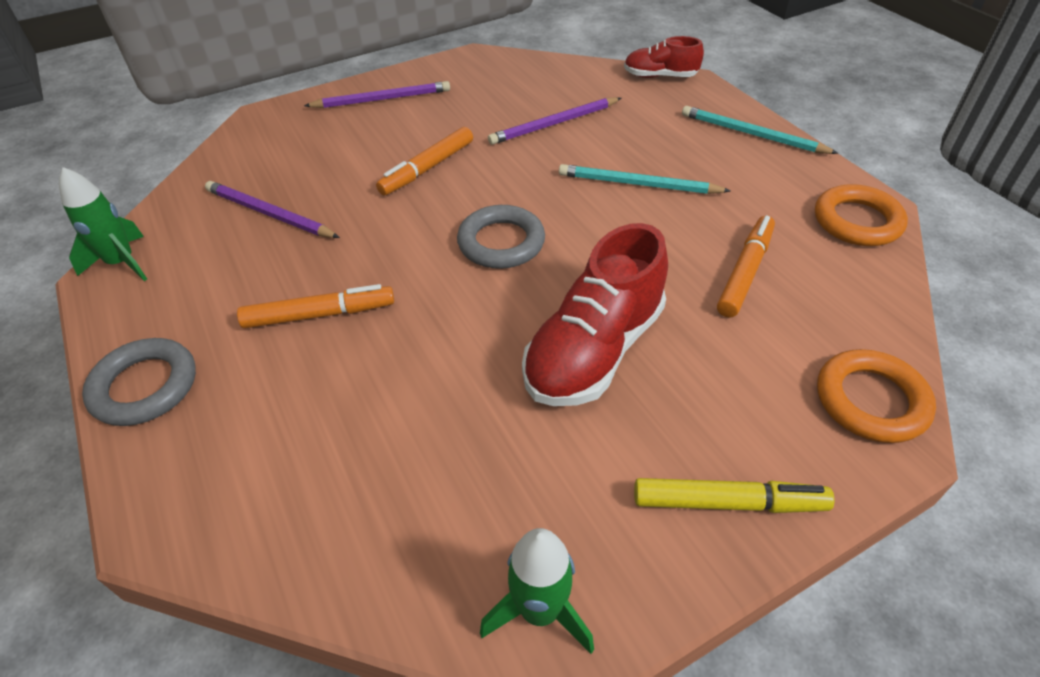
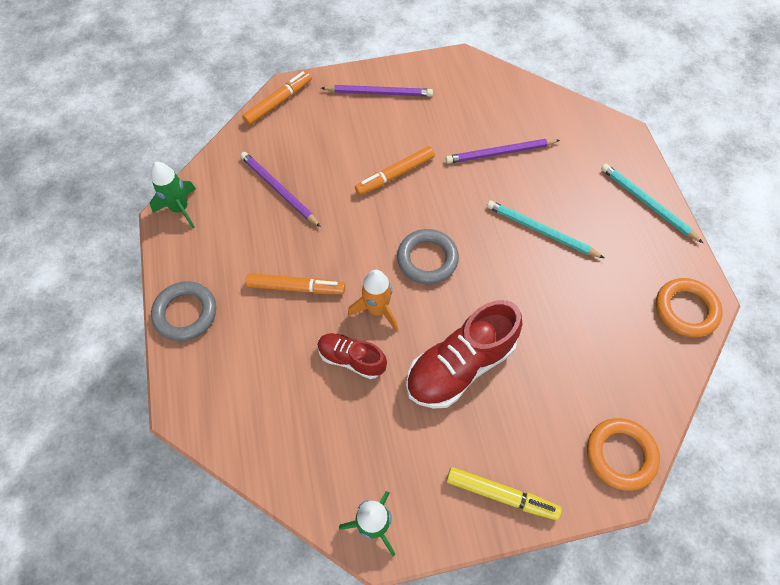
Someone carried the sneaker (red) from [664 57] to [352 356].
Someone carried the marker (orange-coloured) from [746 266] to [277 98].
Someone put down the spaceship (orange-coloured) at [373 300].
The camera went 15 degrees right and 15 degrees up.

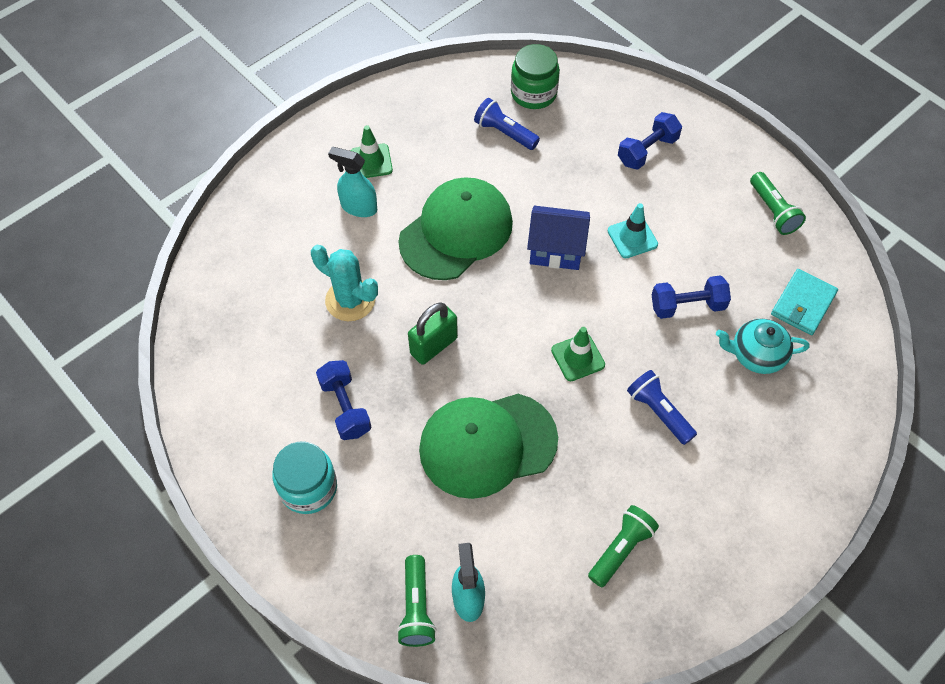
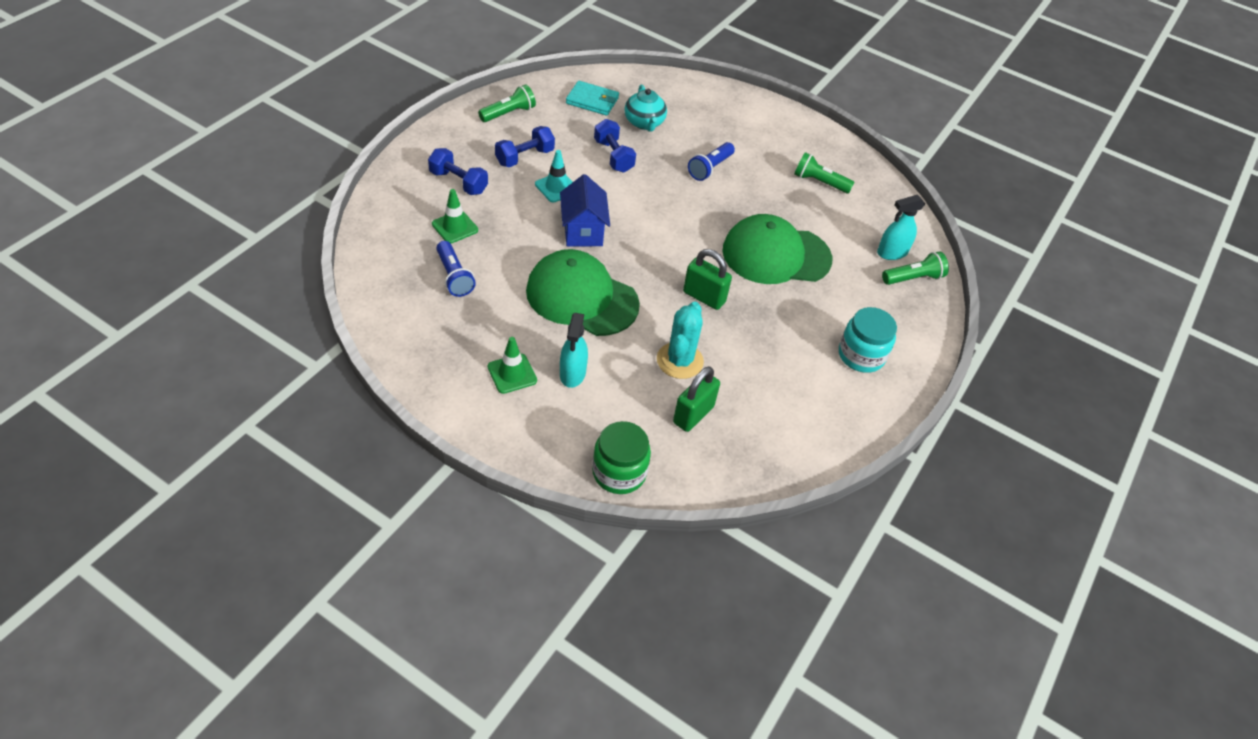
Someone carried the jam jar (green) from [535 76] to [621 457].
Someone rotated the torch (cobalt) at [507 124] by 45 degrees counterclockwise.
Someone carried the traffic cone (green) from [578 354] to [455 216].
Someone carried the free weight (cobalt) from [343 400] to [525 146].
Someone rotated the baseball cap (green) at [488 446] by 120 degrees clockwise.
Someone put down the padlock (green) at [696 399].
The camera went 110 degrees left and 10 degrees down.

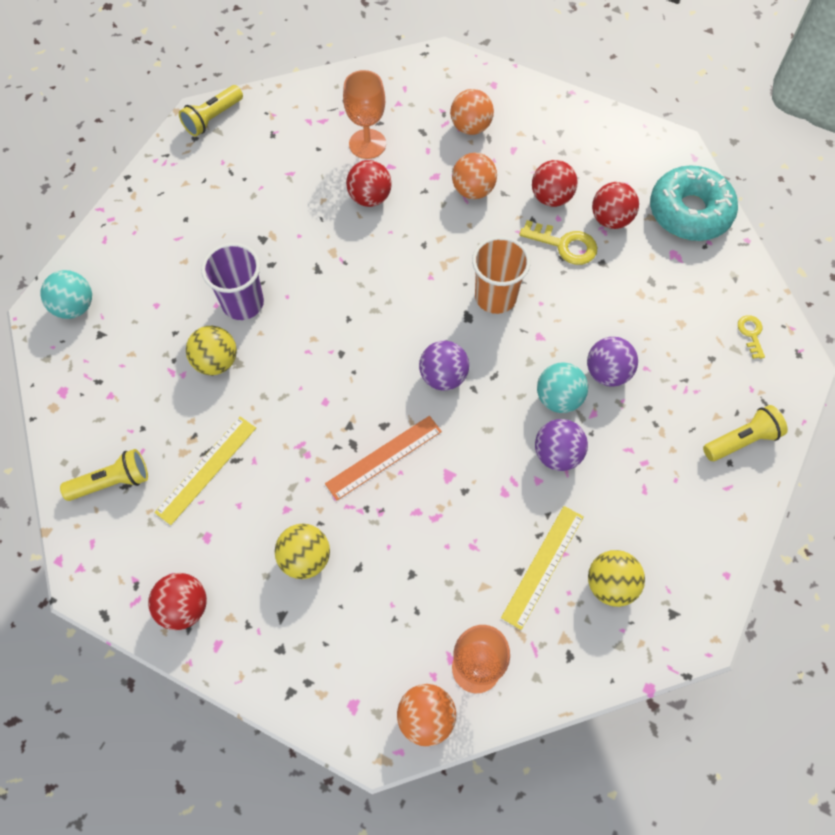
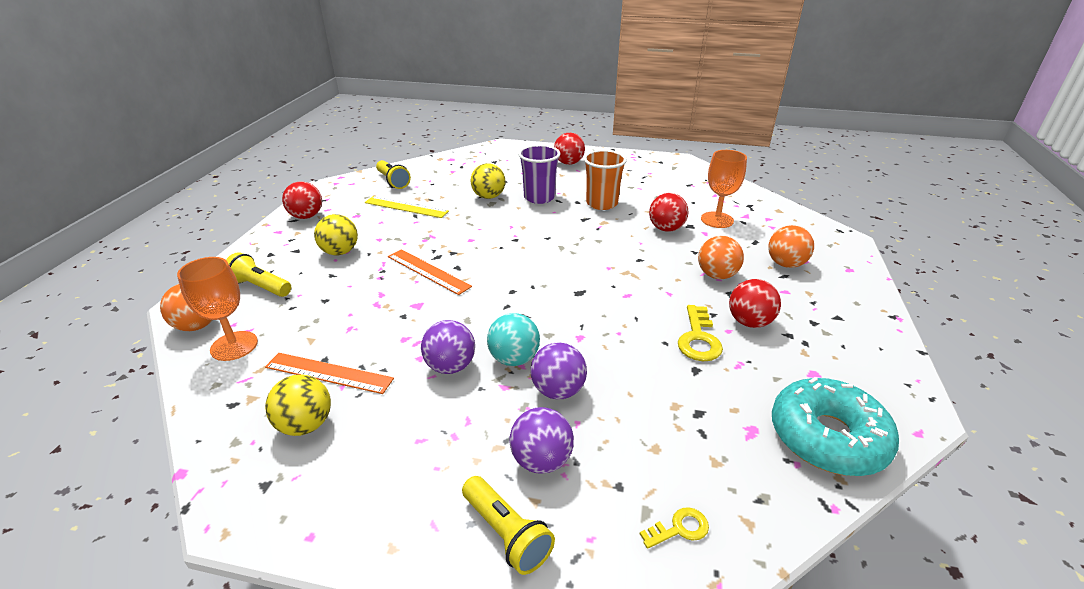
Someone carried the torch (bright yellow) from [211 110] to [258 274].
Someone carried the sphere (red) from [615 205] to [569 149].
Someone carried the tumbler (orange-coloured) from [501 275] to [605 180].
Someone took away the sphere (aqua) at [66 294].
Someone carried the sphere (purple) from [444 366] to [542 440].
Someone repainted the ruler (bright yellow) at [542 568], which became the ruler (orange-coloured) at [329 373].
The camera went 75 degrees right and 30 degrees down.

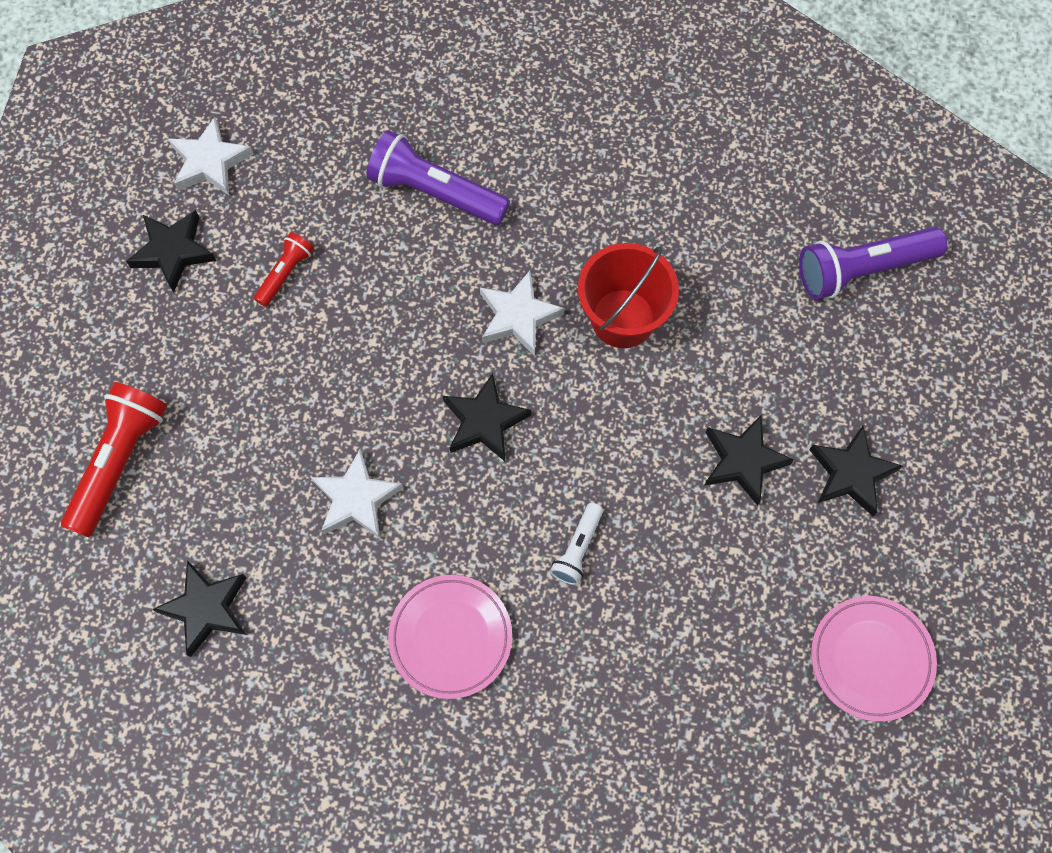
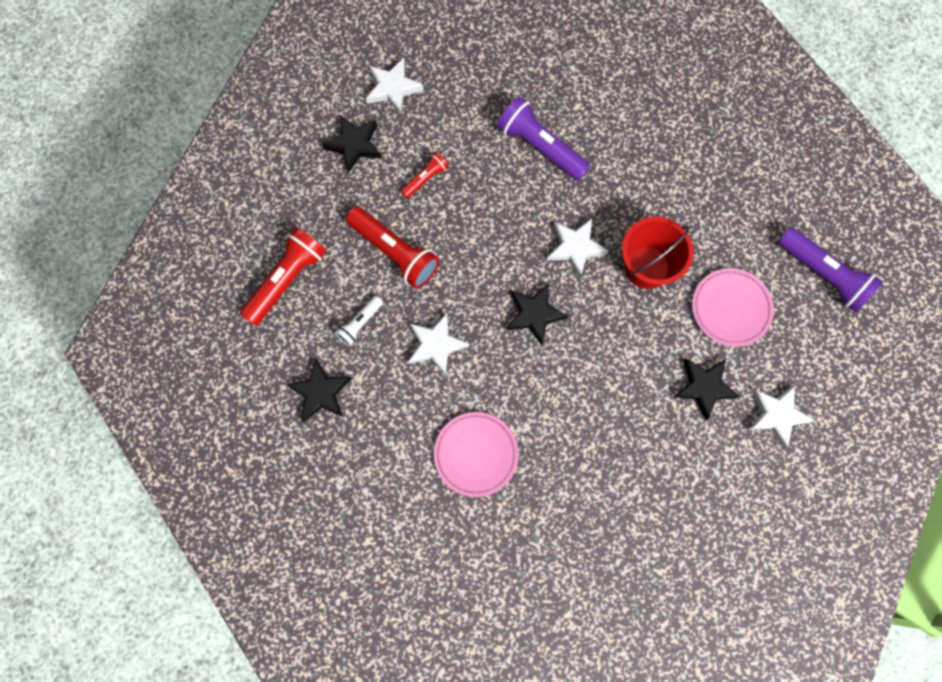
Someone rotated the torch (purple) at [873 263] by 135 degrees counterclockwise.
Someone repainted the star (ebony) at [856 471], which became the star (snow-white) at [781 417].
Someone carried the torch (snow-white) from [576 544] to [359 321].
Someone carried the plate (rose-pink) from [874 659] to [733 307].
Someone put down the torch (red) at [393 248].
The camera went 15 degrees right and 5 degrees up.

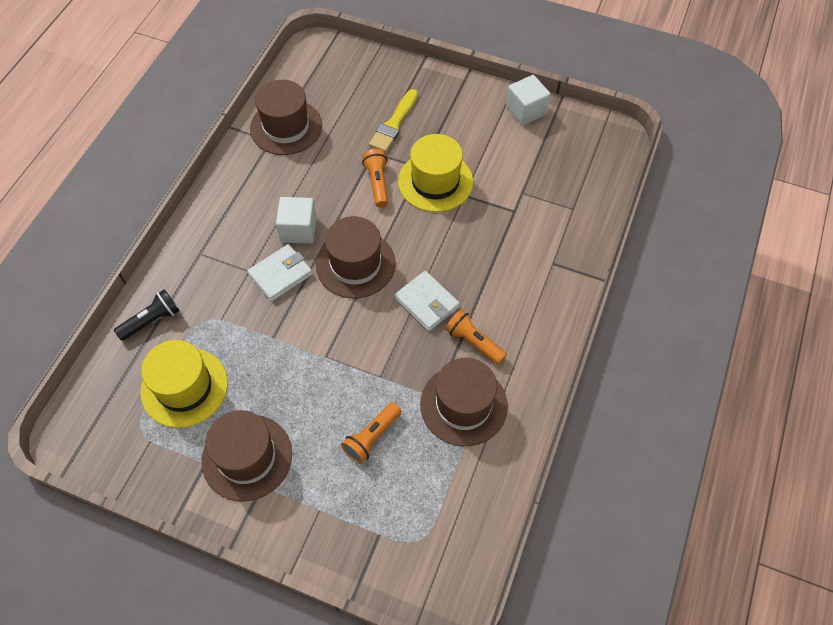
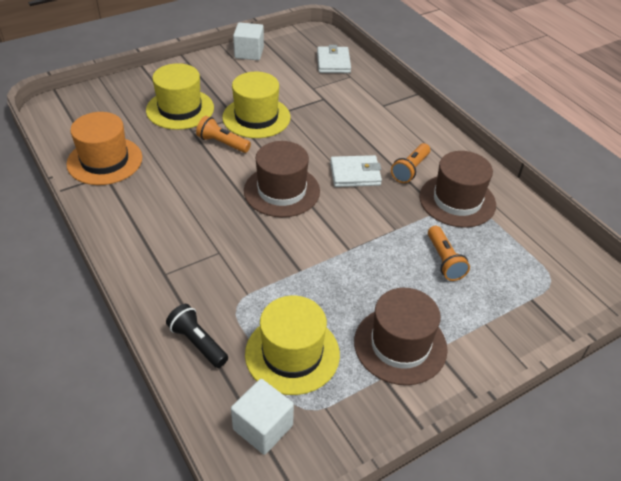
Someone repainted the top hat (dark brown) at [286 117], which became the top hat (orange-coloured) at [104 148].
Someone swapped the paintbrush (bright yellow) at [393 120] for the top hat (bright yellow) at [180 96].
Someone carried the cube (snow-white) from [296 220] to [262 417].
Someone carried the wallet (snow-white) from [280 273] to [334 59].
Someone rotated the torch (ebony) at [147 315] by 45 degrees counterclockwise.
Someone rotated the torch (orange-coloured) at [476 337] by 45 degrees counterclockwise.
The camera went 55 degrees left and 15 degrees down.

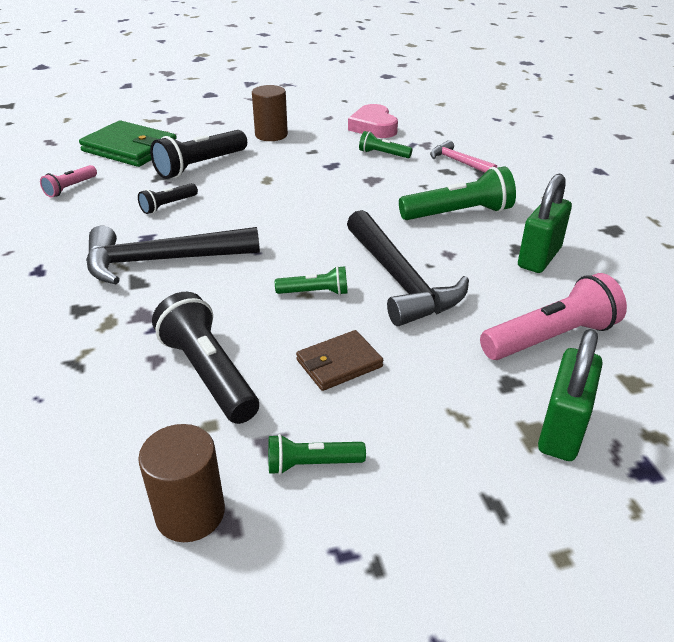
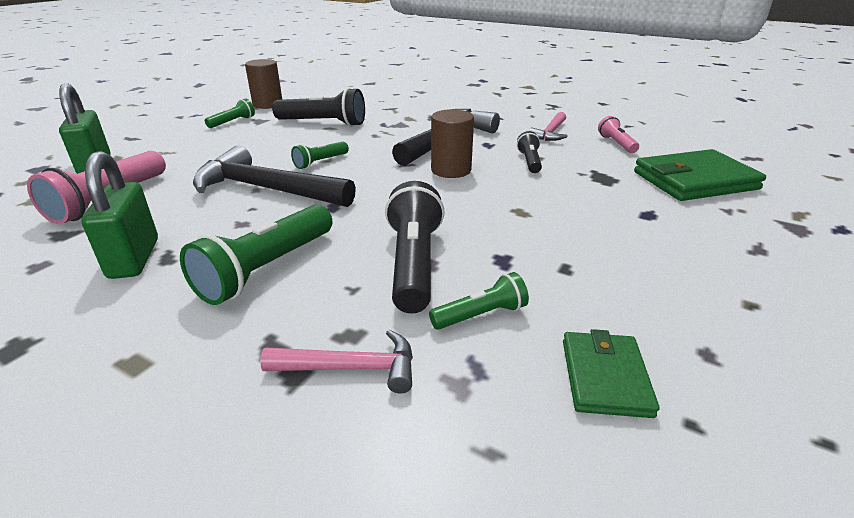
Someone carried the cylinder (dark brown) from [270 113] to [452 143].
Someone swapped the love heart (rose-pink) at [373 121] for the wallet (green) at [611 373].
Someone carried the torch (ebony) from [198 154] to [415 247].
Someone took away the wallet (dark brown) at [339 360].
Someone put down the claw hammer (rose-pink) at [548 126].
The camera went 135 degrees right and 5 degrees down.

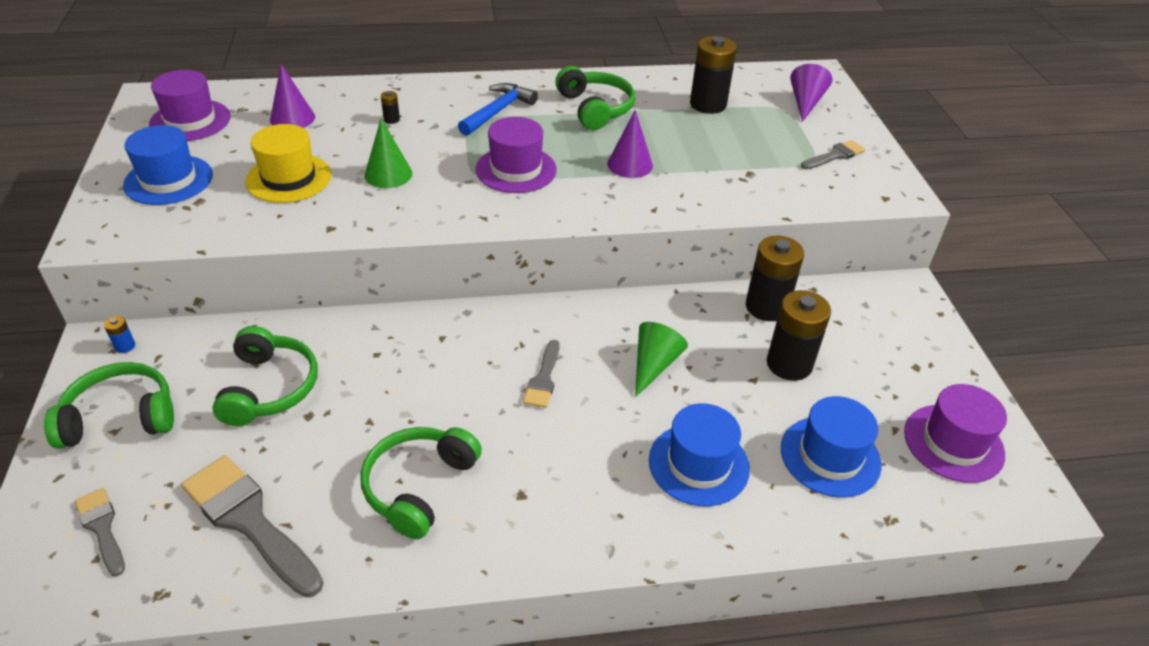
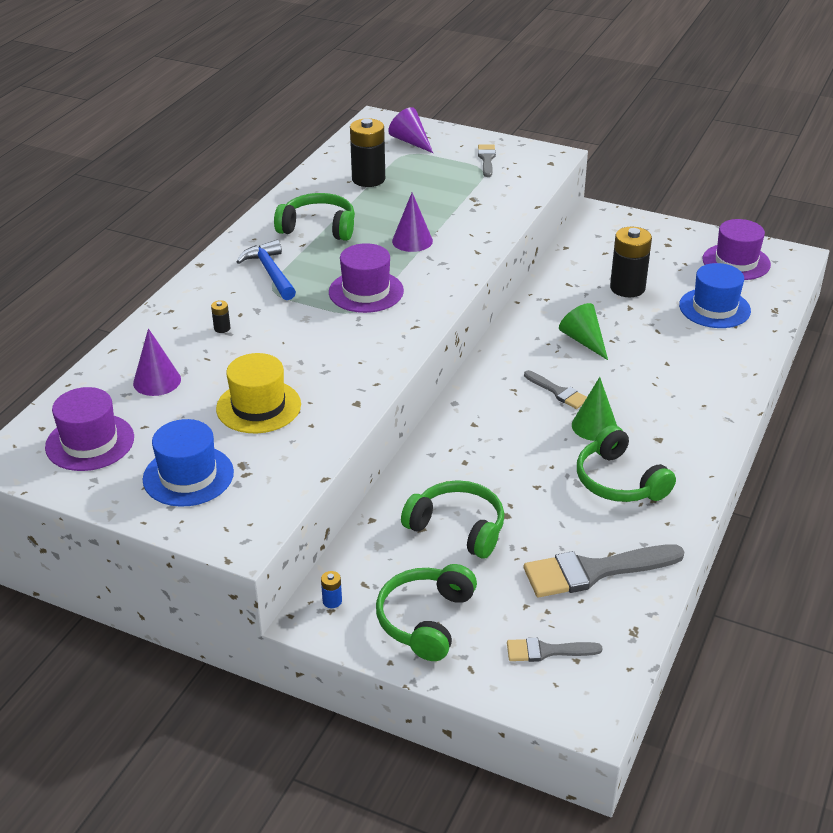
Someone carried the cone (green) from [388 153] to [594 409].
Someone took away the battery (ebony) at [775 278].
Someone took away the top hat (cobalt) at [699 454].
The camera went 55 degrees left and 5 degrees down.

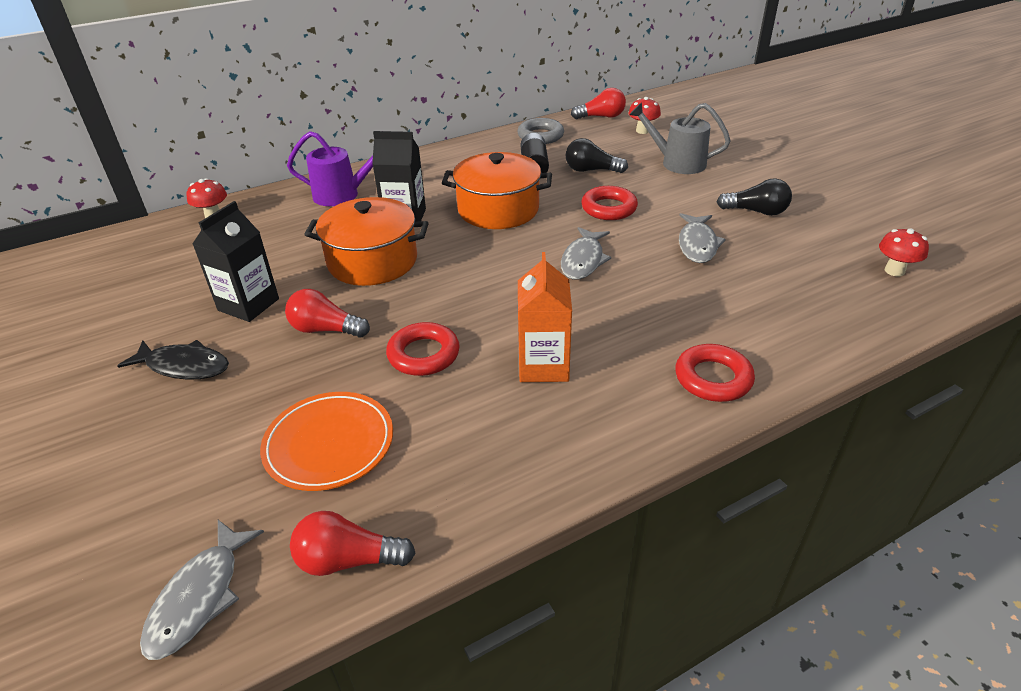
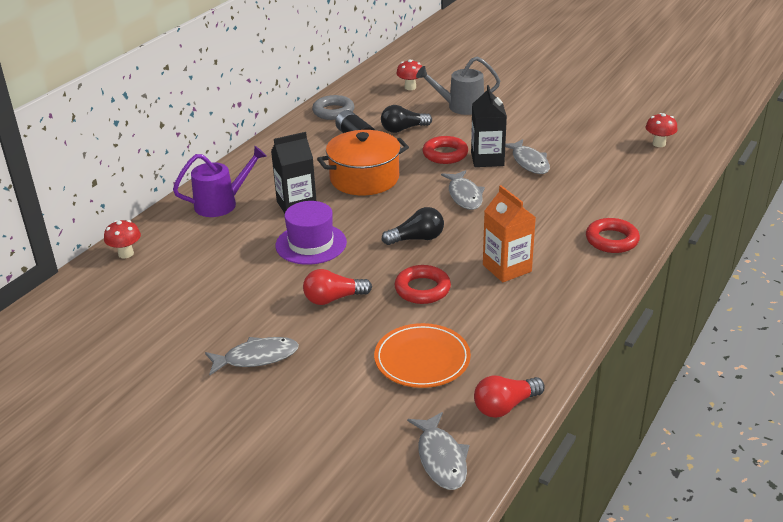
Someone took away the light bulb (red) at [598 103].
Someone carried the light bulb (ebony) from [754 197] to [413 226].
Someone swapped the cooking pot (orange-coloured) at [366 241] for the top hat (purple) at [311 233].
Someone carried the milk carton (ebony) from [235 261] to [489 126].
Someone repainted the toy fish (ebony) at [173 360], which became the toy fish (ash-grey) at [252 356].
The camera went 30 degrees left and 5 degrees down.

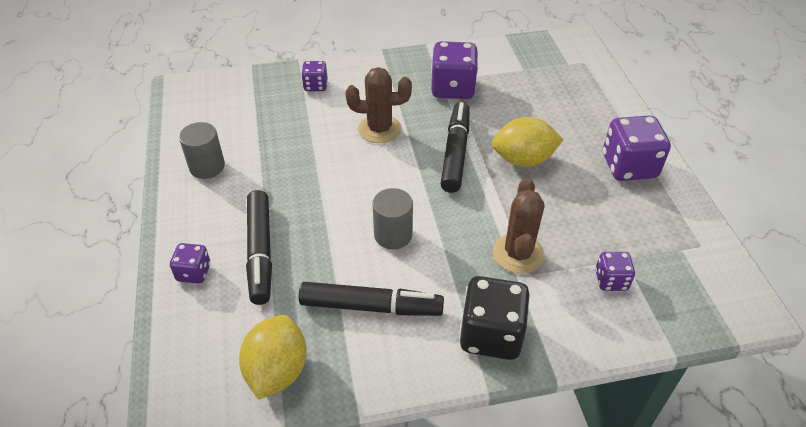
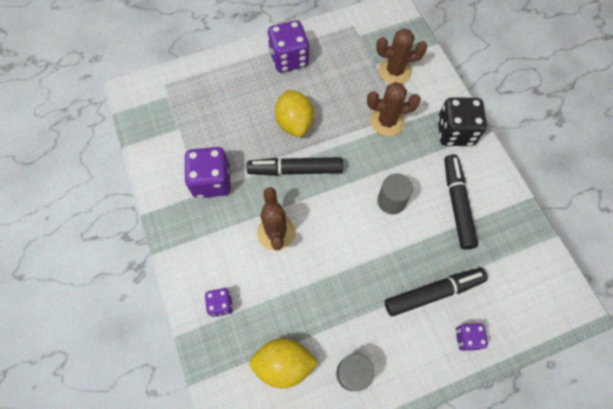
Someone swapped the game die (purple) at [615 271] for the saguaro cactus (dark brown) at [401 56].
Someone carried the lemon (bright yellow) from [273 357] to [284 363].
The camera went 100 degrees left and 20 degrees up.

